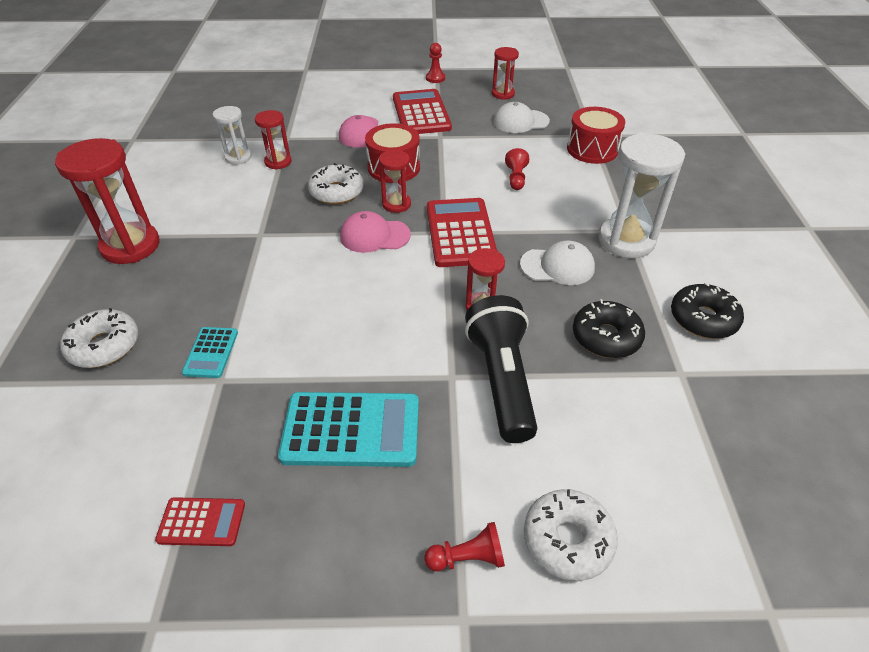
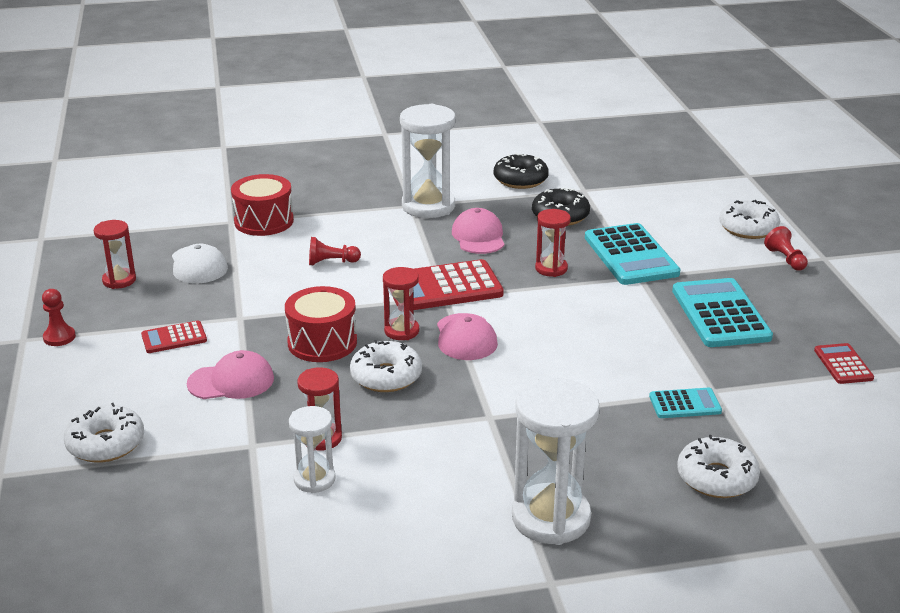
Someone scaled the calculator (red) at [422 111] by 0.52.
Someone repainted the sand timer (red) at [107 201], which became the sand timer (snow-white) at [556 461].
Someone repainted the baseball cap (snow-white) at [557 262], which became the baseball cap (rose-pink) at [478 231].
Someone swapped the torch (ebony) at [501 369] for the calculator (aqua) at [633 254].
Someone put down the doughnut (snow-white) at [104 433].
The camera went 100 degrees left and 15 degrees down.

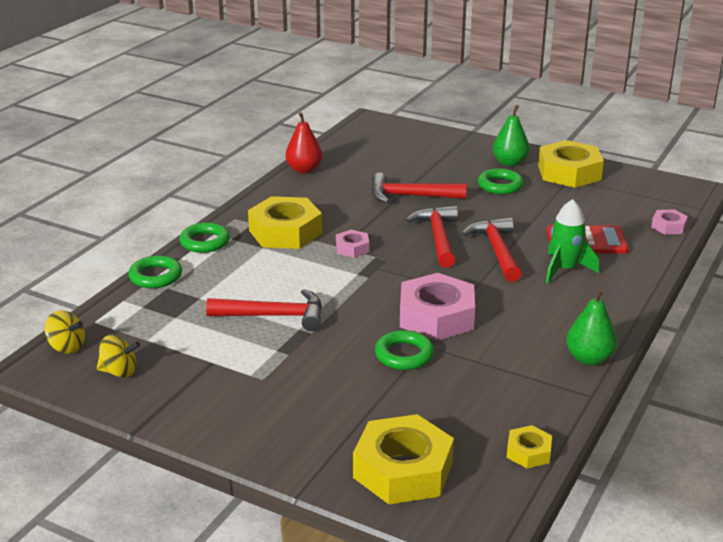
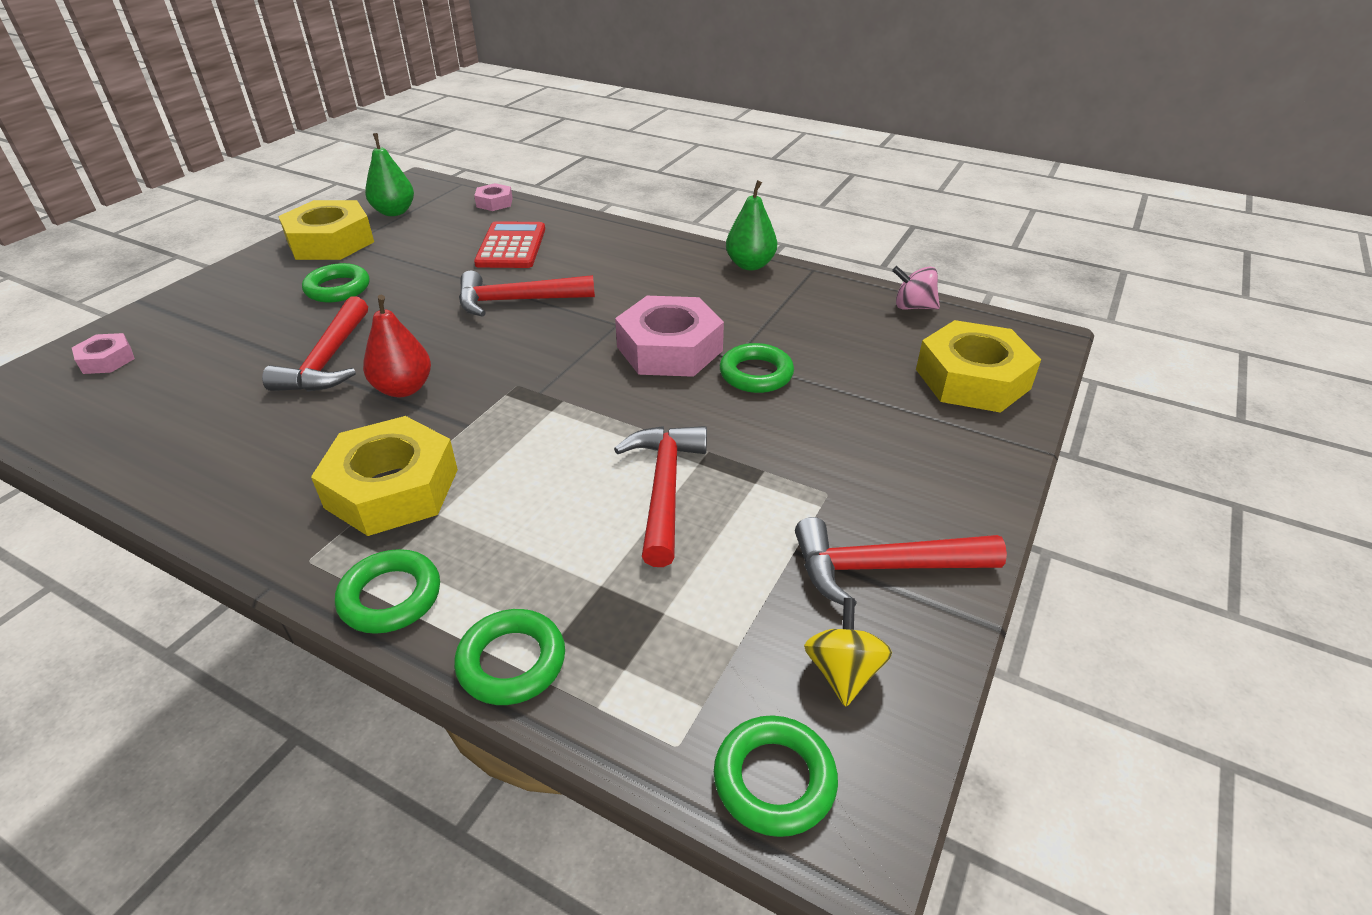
Someone carried the toy pear (green) from [511 135] to [389 174].
Someone carried the toy pear (red) from [303 143] to [397 346].
Someone took away the spaceship (green) at [572 241].
Someone carried the claw hammer (red) from [432 237] to [901 561].
Someone carried the hexagon nut (rose-pink) from [352 244] to [103 353].
Someone swapped the whirligig (bright yellow) at [65 332] for the ring (green) at [776 776].
Someone swapped the hexagon nut (bright yellow) at [529 446] for the whirligig (rose-pink) at [916 288].
The camera went 90 degrees left and 10 degrees up.

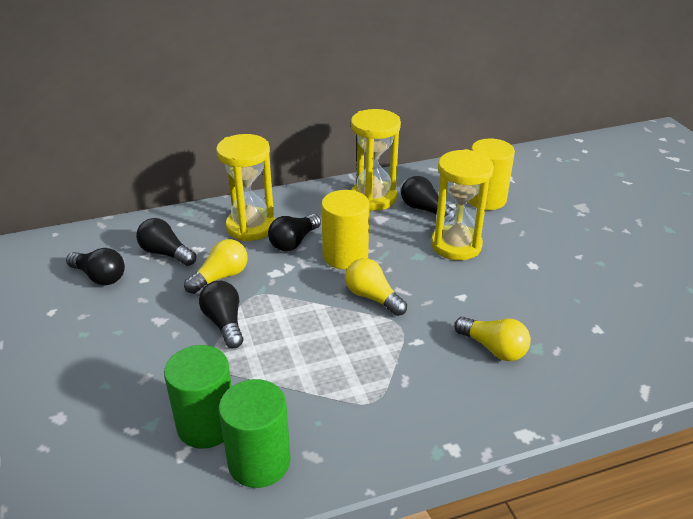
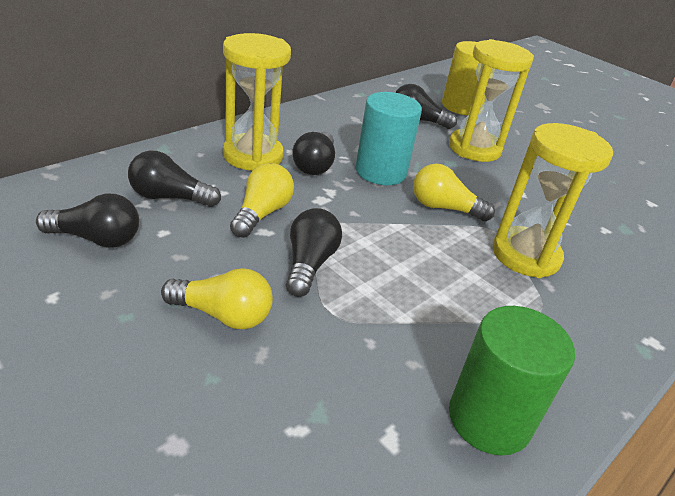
Someone carried the sand timer (bright yellow) from [376 160] to [553 200].
Someone repainted the cylinder (bright yellow) at [345 229], which became the cylinder (aqua) at [388 138].
Someone rotated the light bulb (ebony) at [221 314] by 60 degrees clockwise.
Someone carried the light bulb (bright yellow) from [492 339] to [217 298].
Someone took away the cylinder (green) at [198 396].
The camera went 30 degrees left and 0 degrees up.

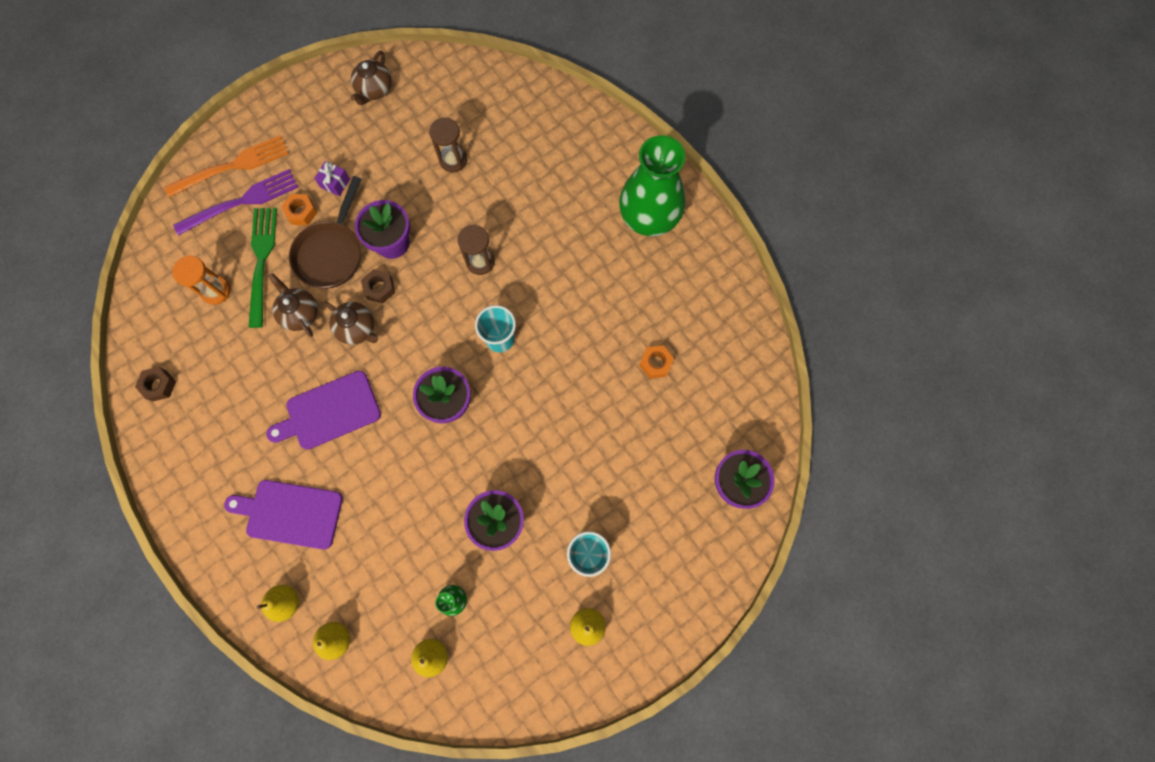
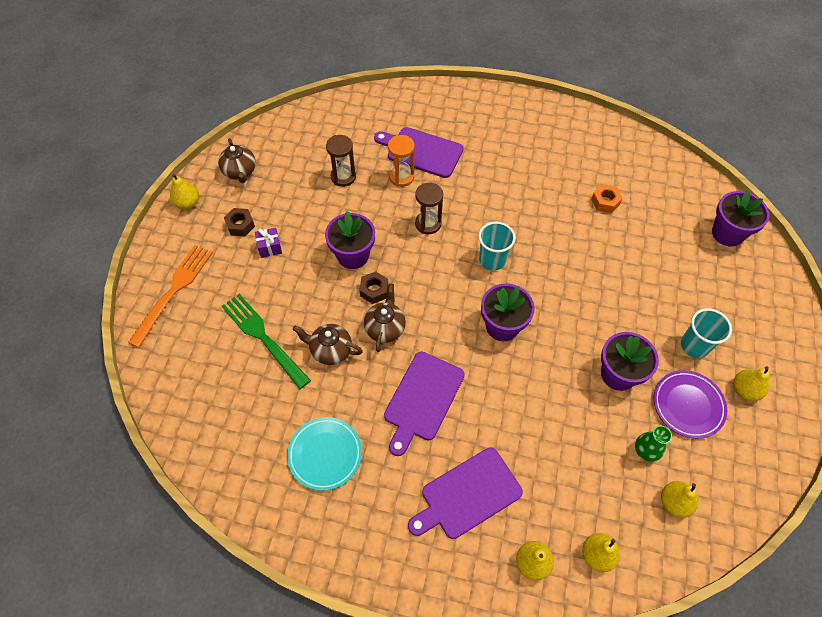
Someone took away the vase (green) at [652 185].
Someone took away the table fork (purple) at [235 202].
Someone took away the skillet (dark brown) at [325 232].
Someone took away the hexagon nut (orange-coloured) at [299 209].
Someone carried the sand timer (orange-coloured) from [201 280] to [401 161].
Someone rotated the china teapot (dark brown) at [351 323] by 75 degrees counterclockwise.
Someone carried the hexagon nut (dark brown) from [155 384] to [239 222].
Someone put down the bread board (purple) at [419 152].
Someone put down the toy pear (bright yellow) at [184 191].
Someone put down the plate (purple) at [690 404].
Someone put down the plate (aqua) at [324 454].
The camera went 40 degrees left and 15 degrees down.

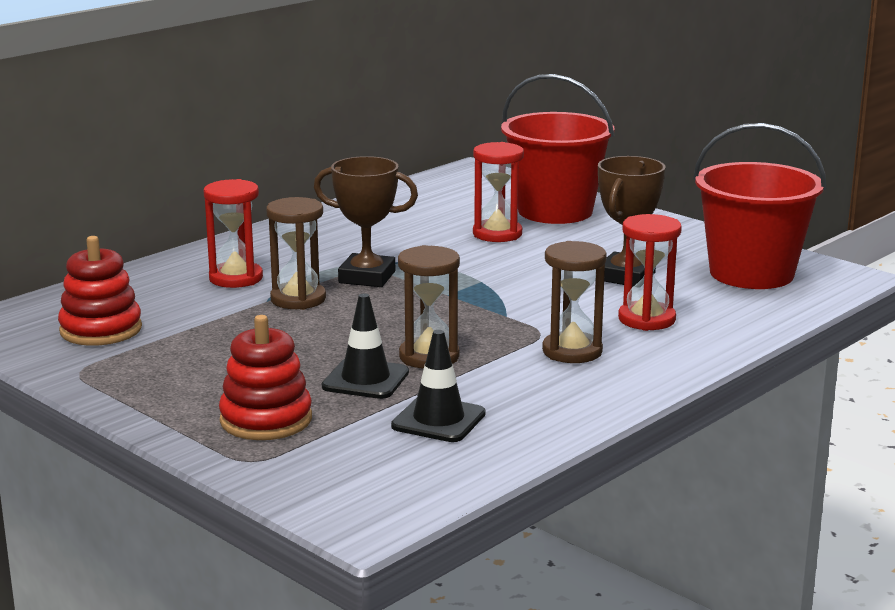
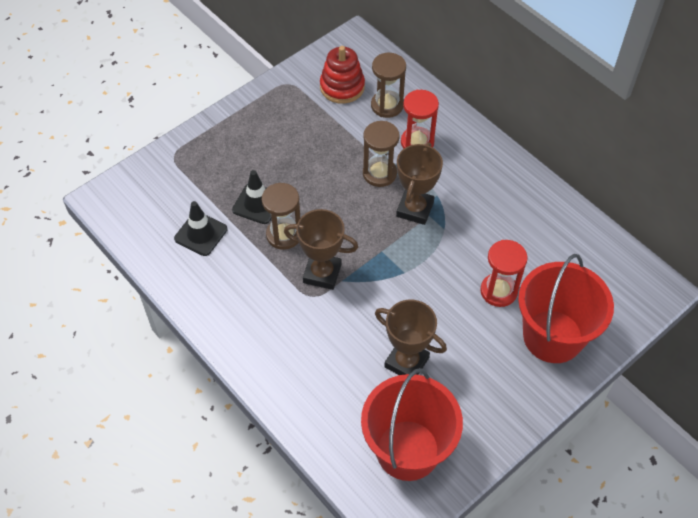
Someone took away the sand timer (red) at [650 272].
Someone carried the sand timer (dark brown) from [574 302] to [388 85].
Someone took away the ring stacker (red) at [265 377].
Someone put down the award cup (dark brown) at [321 249].
The camera went 95 degrees right and 35 degrees up.

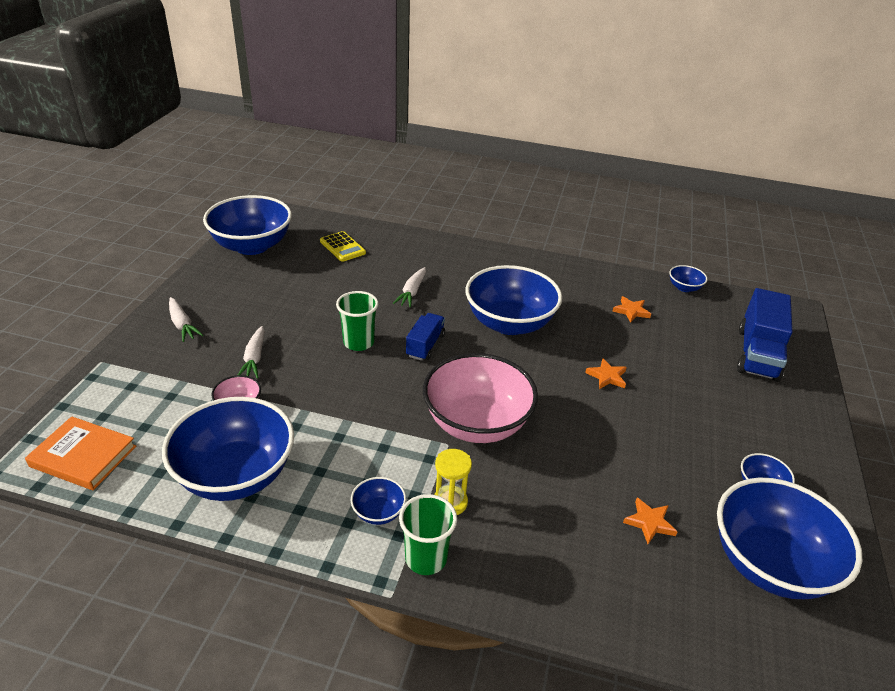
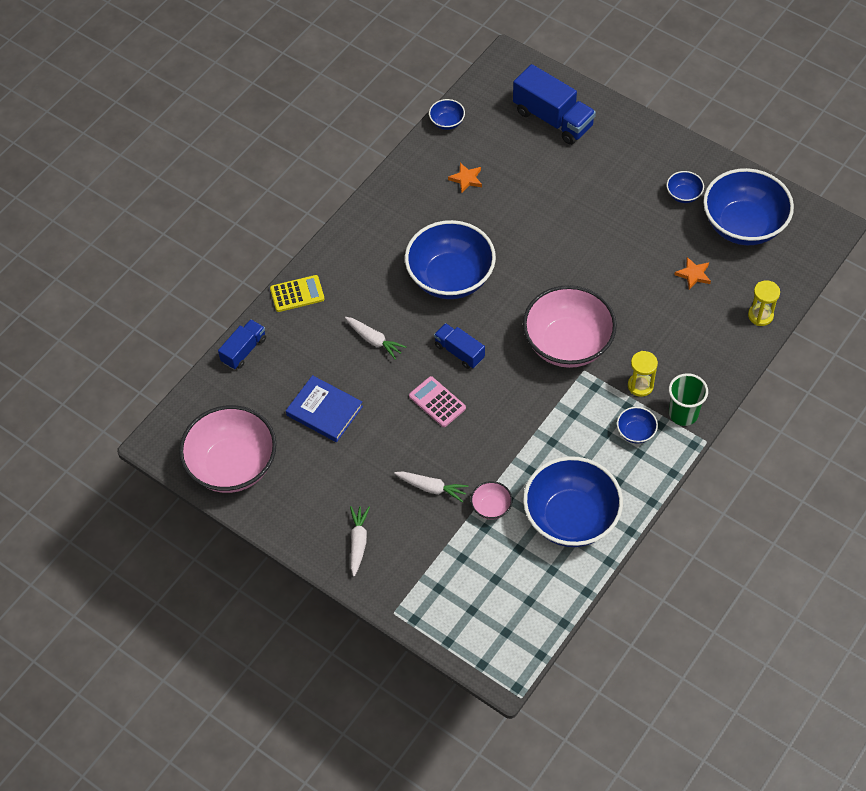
Someone repainted the bowl (cobalt) at [247 225], which became the bowl (rose-pink) at [228 449].
Someone carried the calculator (bright yellow) from [343 246] to [297 293].
Someone swapped the tumbler (green) at [357 321] for the calculator (rose-pink) at [437 401].
Someone rotated the root vegetable (snow-white) at [186 319] by 75 degrees counterclockwise.
Someone took away the star (orange-coloured) at [606 373].
Someone took away the hardback (orange-coloured) at [80 453].
Someone put down the sand timer (bright yellow) at [764 303].
Someone put down the truck (cobalt) at [242 344].
Someone put down the hardback (cobalt) at [324 408].
The camera went 65 degrees left and 20 degrees up.

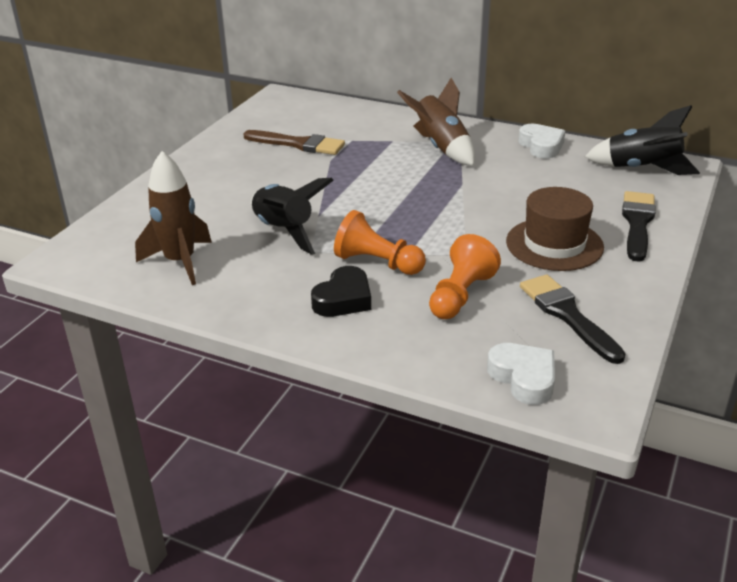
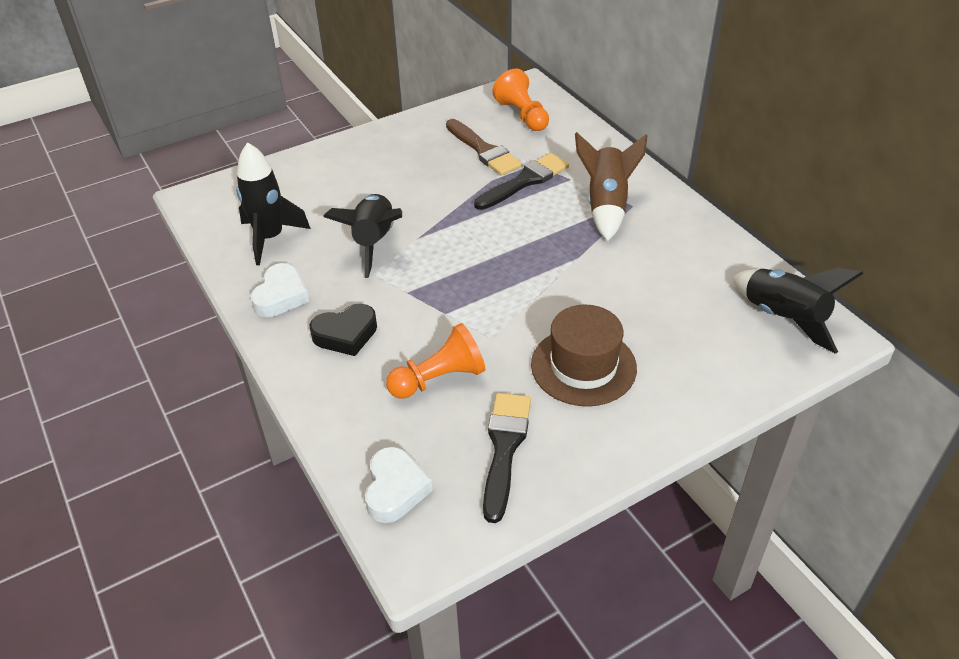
Someone carried the love heart (snow-white) from [541 141] to [279 290].
Someone repainted the spaceship (dark brown) at [173 218], which became the spaceship (ebony) at [273 203].
Someone carried the paintbrush (ebony) from [639 226] to [521 181].
Someone carried the chess pawn (orange-coloured) from [380 242] to [520 100].
The camera went 35 degrees right and 10 degrees up.

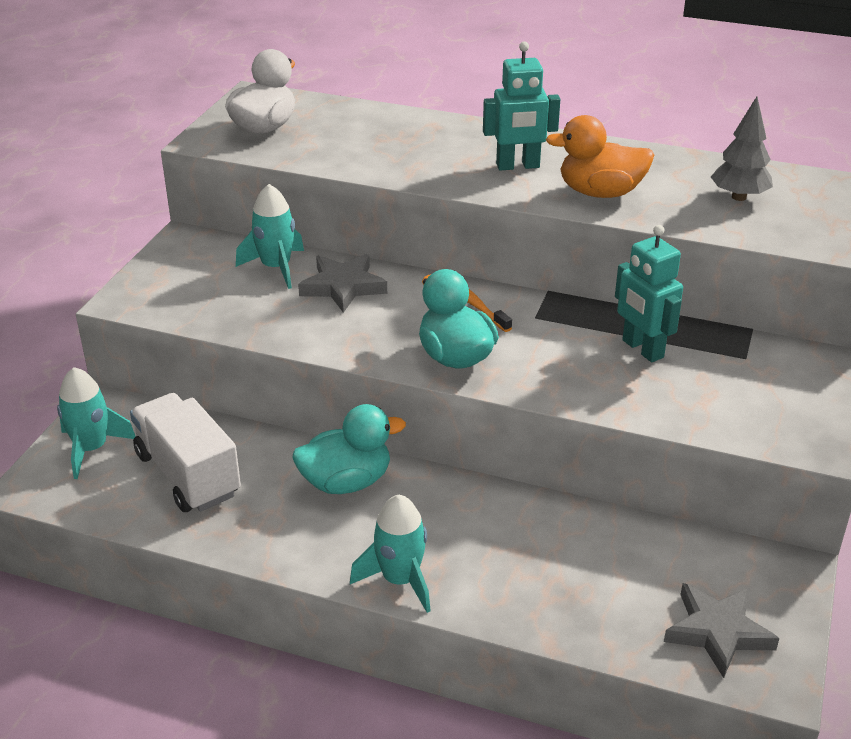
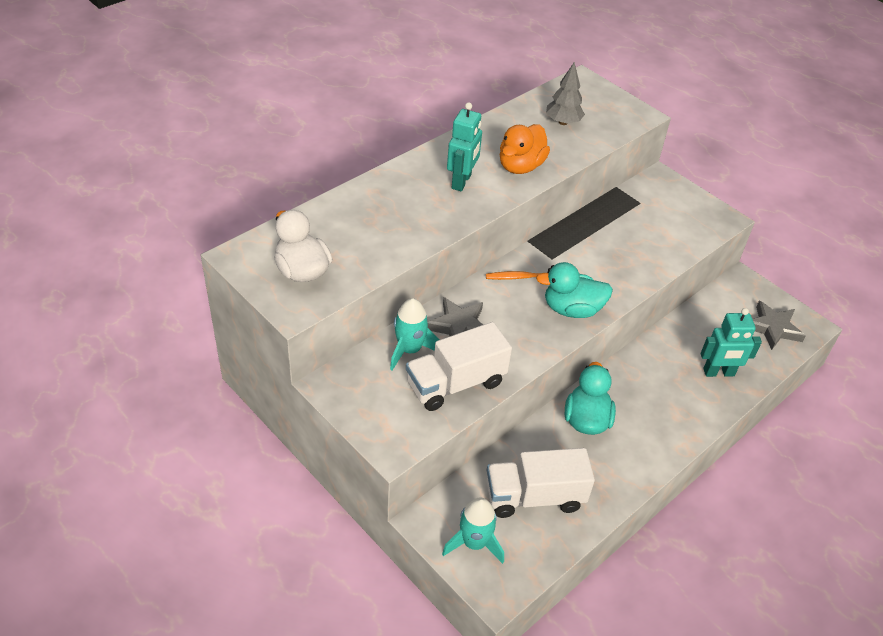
Someone carried the robot figure (aqua) from [649 293] to [731 342].
Someone took away the spaceship (aqua) at [390 554].
Someone put down the truck (snow-white) at [459 366].
The camera went 65 degrees left and 10 degrees up.

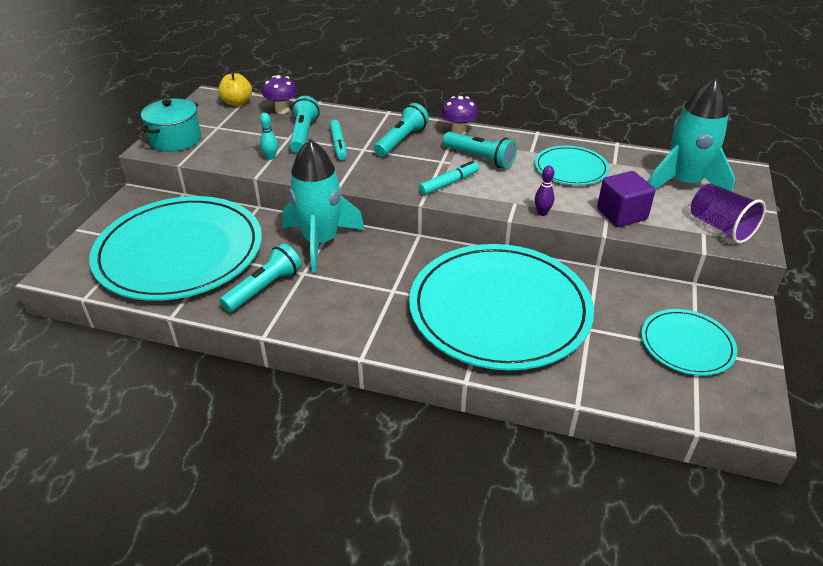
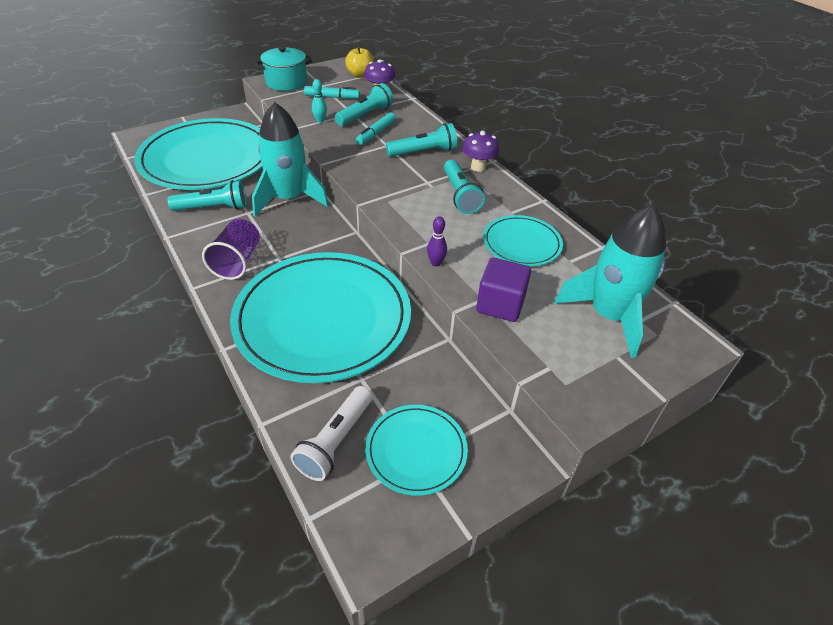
Someone carried the marker (aqua) from [449 178] to [332 92].
Someone carried the tumbler (purple) from [728 213] to [231 249].
Someone put down the torch (snow-white) at [332 433].
The camera went 40 degrees right and 5 degrees up.

